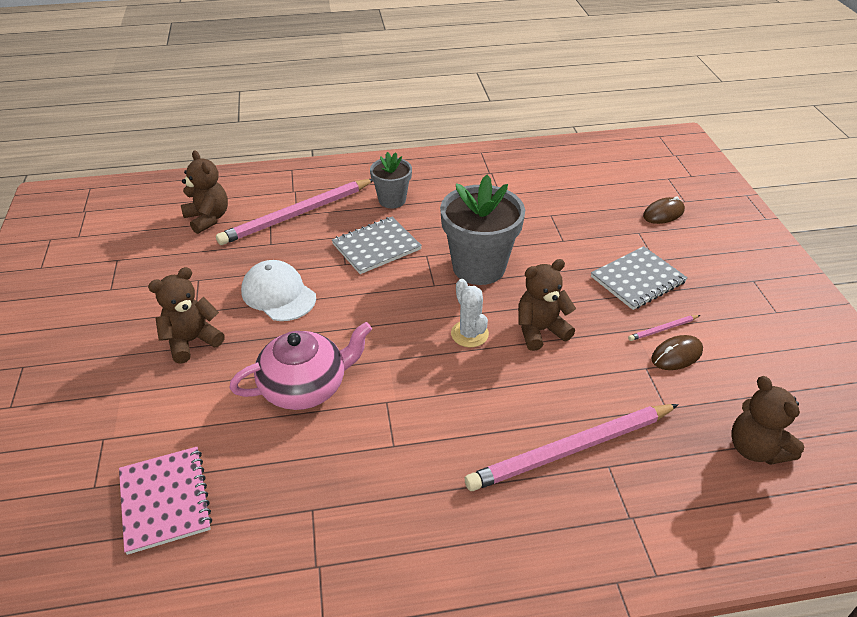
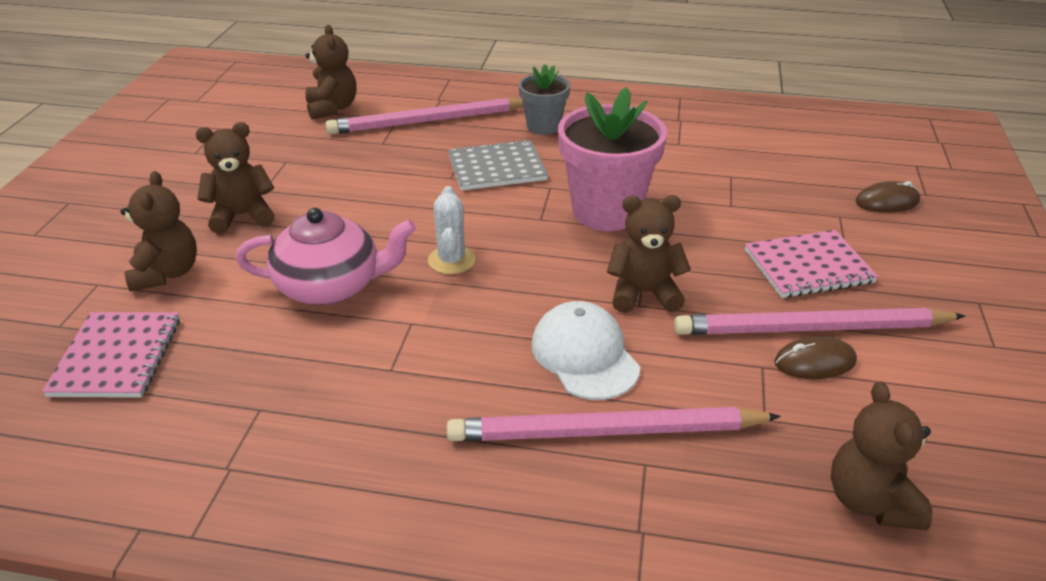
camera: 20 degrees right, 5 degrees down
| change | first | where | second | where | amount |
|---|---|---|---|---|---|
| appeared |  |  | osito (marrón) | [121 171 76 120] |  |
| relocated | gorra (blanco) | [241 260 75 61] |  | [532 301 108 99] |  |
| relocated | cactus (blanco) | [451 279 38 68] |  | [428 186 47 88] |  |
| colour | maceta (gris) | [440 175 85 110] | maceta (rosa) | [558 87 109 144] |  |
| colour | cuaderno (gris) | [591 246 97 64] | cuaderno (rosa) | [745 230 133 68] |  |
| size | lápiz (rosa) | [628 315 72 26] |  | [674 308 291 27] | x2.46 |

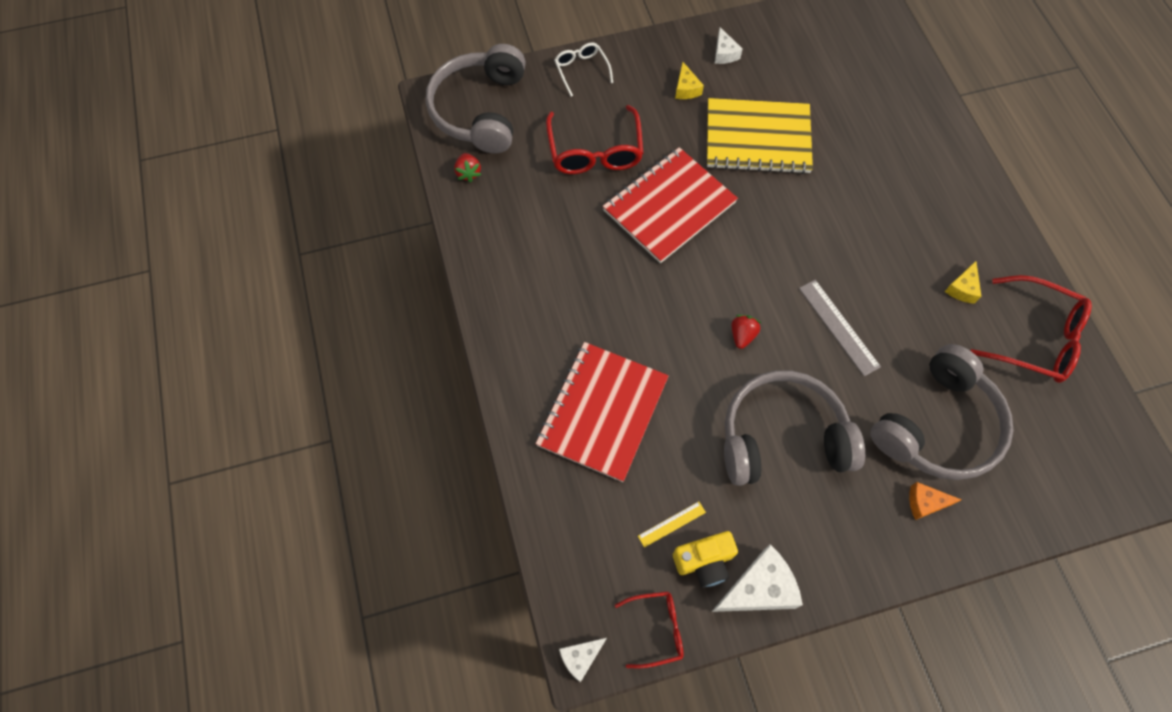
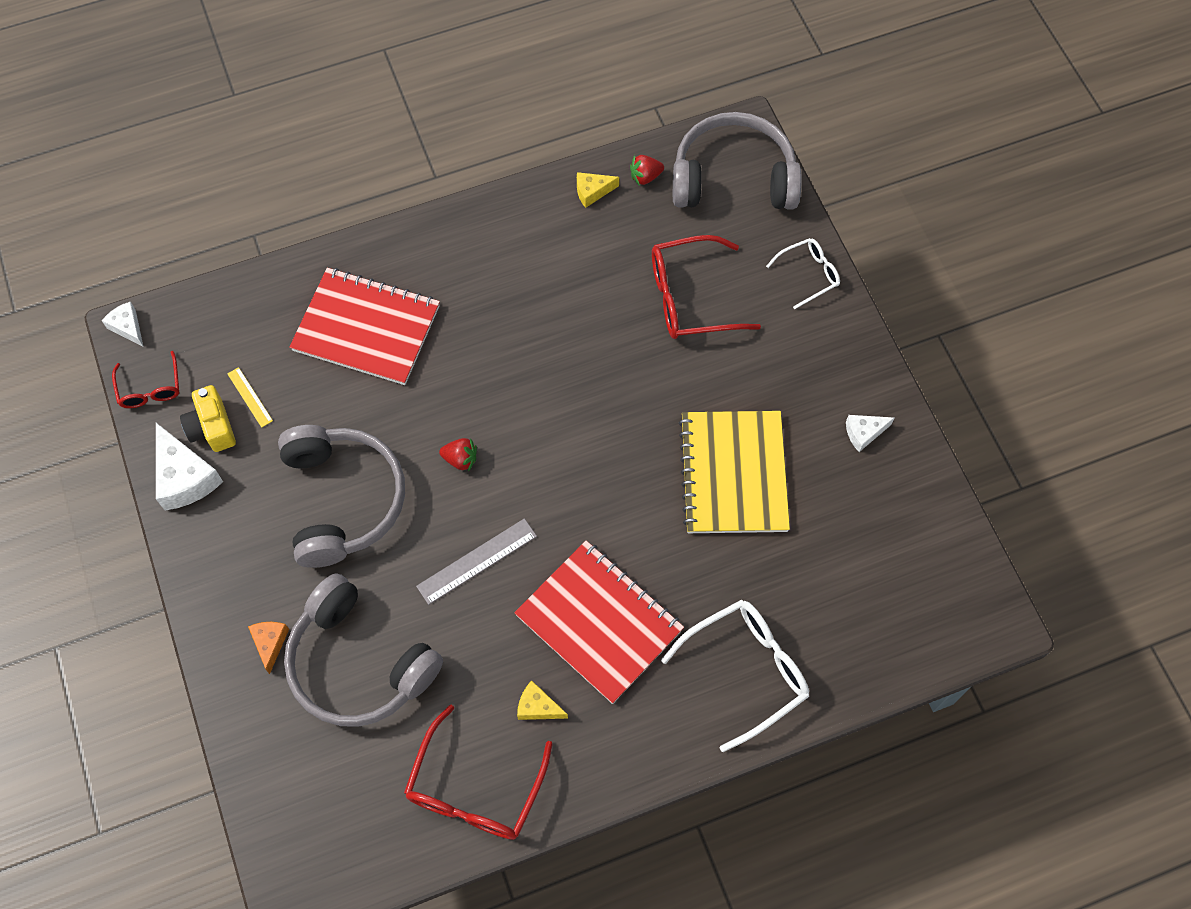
camera: 85 degrees right, 0 degrees up
| change | first | where | second | where | amount |
|---|---|---|---|---|---|
| appeared |  |  | gafas (blanco) | [661 600 148 152] |  |
| relocated | cuaderno (rojo) | [603 147 135 116] |  | [514 541 170 163] |  |
| relocated | queso (amarillo) | [675 62 29 37] |  | [577 172 42 36] |  |

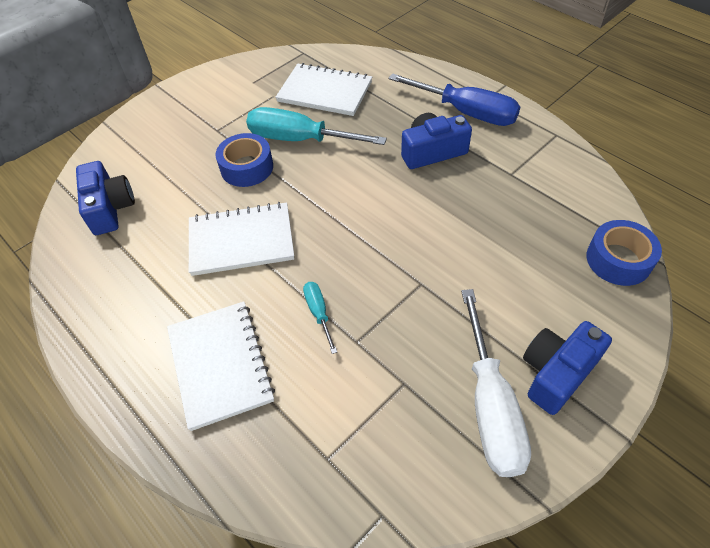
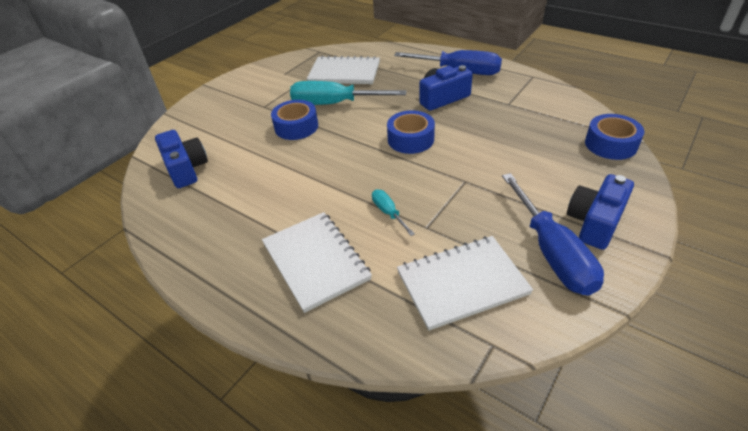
camera: 10 degrees left, 10 degrees down
| change | first | where | second | where | amount |
|---|---|---|---|---|---|
| appeared |  |  | cinta adhesiva (azul) | [387 110 48 44] |  |
| relocated | cuaderno (blanco) | [189 202 105 74] |  | [397 236 136 95] |  |
| colour | destornillador (blanco) | [461 289 70 188] | destornillador (azul) | [502 173 102 123] |  |

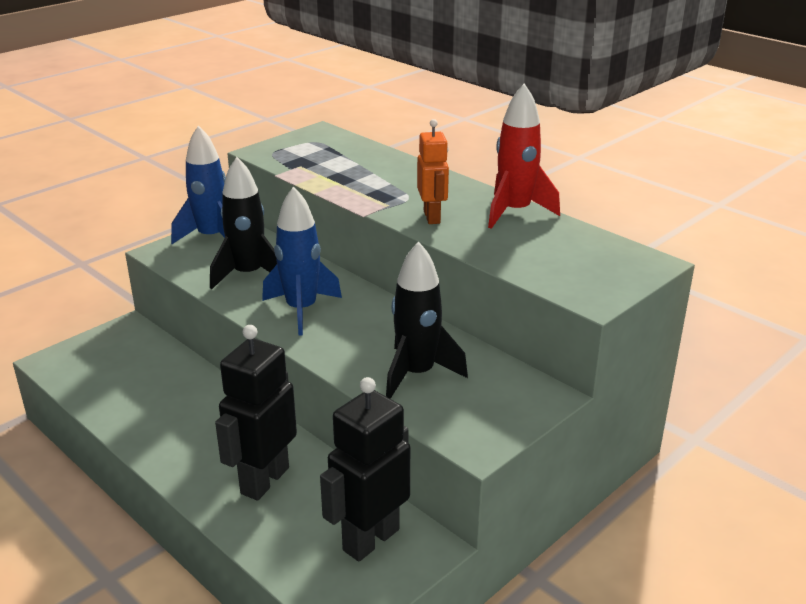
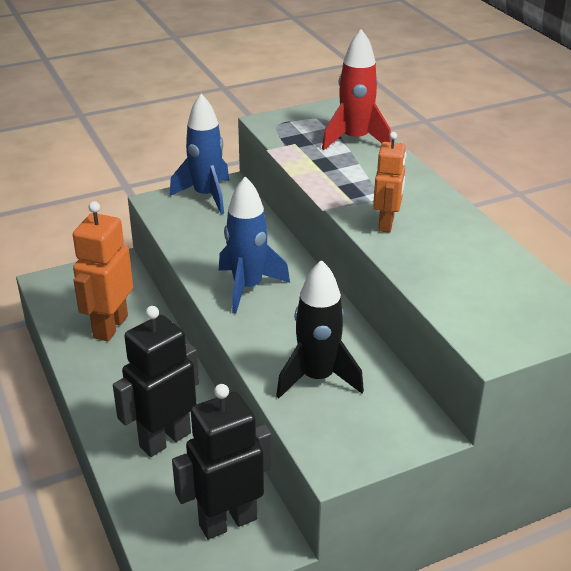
camera: 20 degrees right, 5 degrees up
| change | first | where | second | where | amount |
|---|---|---|---|---|---|
| missing | cohete (negro) | [210 157 67 132] |  |  |  |
| appeared |  |  | robot (naranja) | [73 201 60 140] |  |
| relocated | cohete (rojo) | [488 84 72 145] |  | [322 29 69 121] |  |

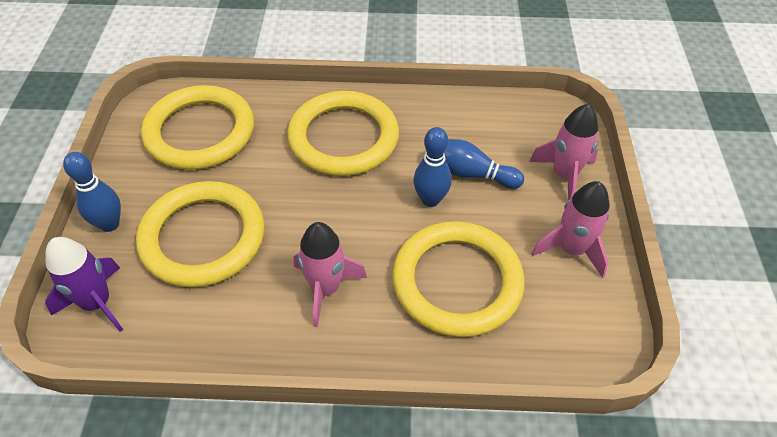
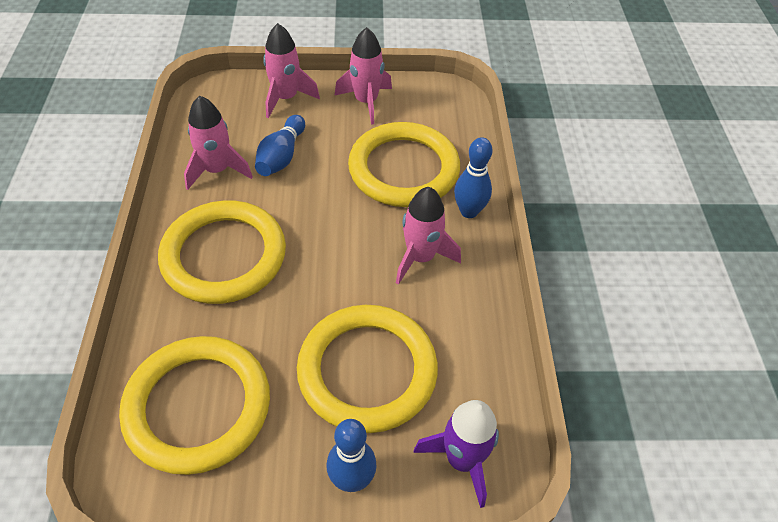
camera: 95 degrees left, 0 degrees up
| change | first | where | second | where | amount |
|---|---|---|---|---|---|
| appeared |  |  | cohete (rosa) | [184 95 69 95] |  |
| relocated | bolo (azul) | [413 127 39 80] |  | [454 137 39 81] |  |

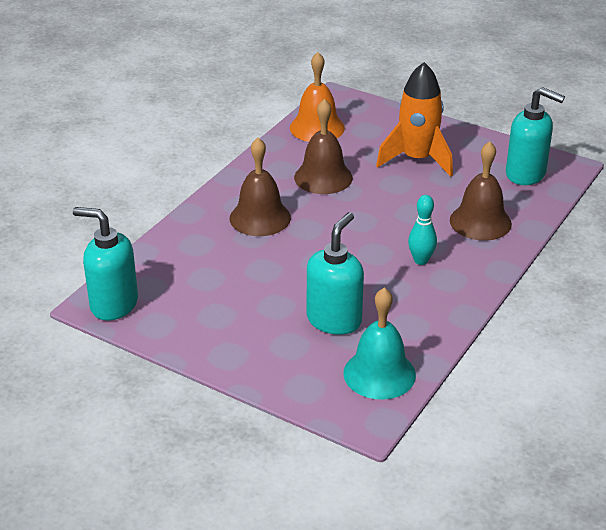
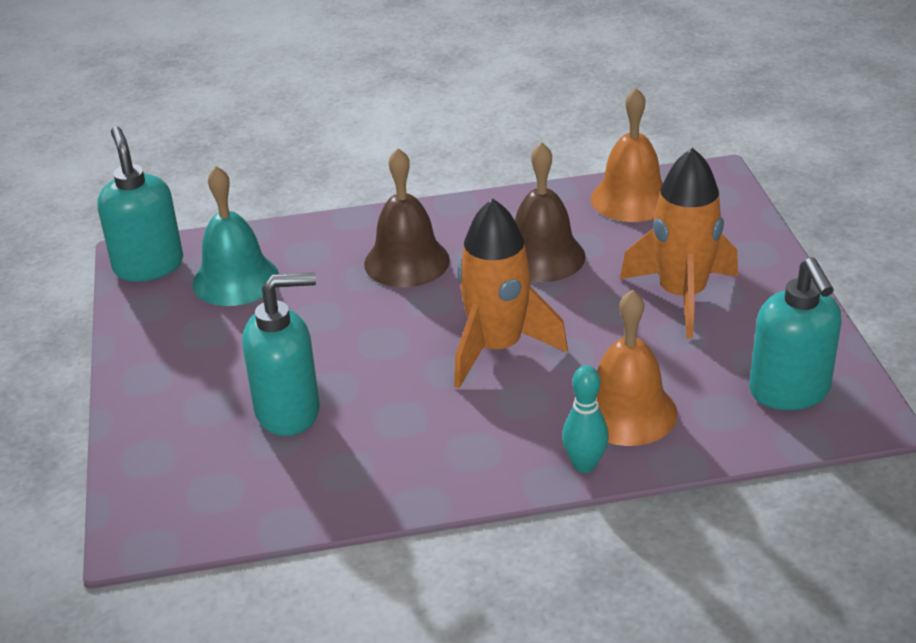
camera: 50 degrees right, 0 degrees up
| change | first | where | second | where | amount |
|---|---|---|---|---|---|
| appeared |  |  | cohete (naranja) | [454 198 114 190] |  |
| relocated | campana (turquesa) | [343 288 73 112] |  | [192 166 87 140] |  |
| relocated | bolo (turquesa) | [408 195 29 70] |  | [562 365 47 108] |  |
| colour | campana (marrón) | [450 141 62 100] | campana (naranja) | [597 289 81 157] |  |

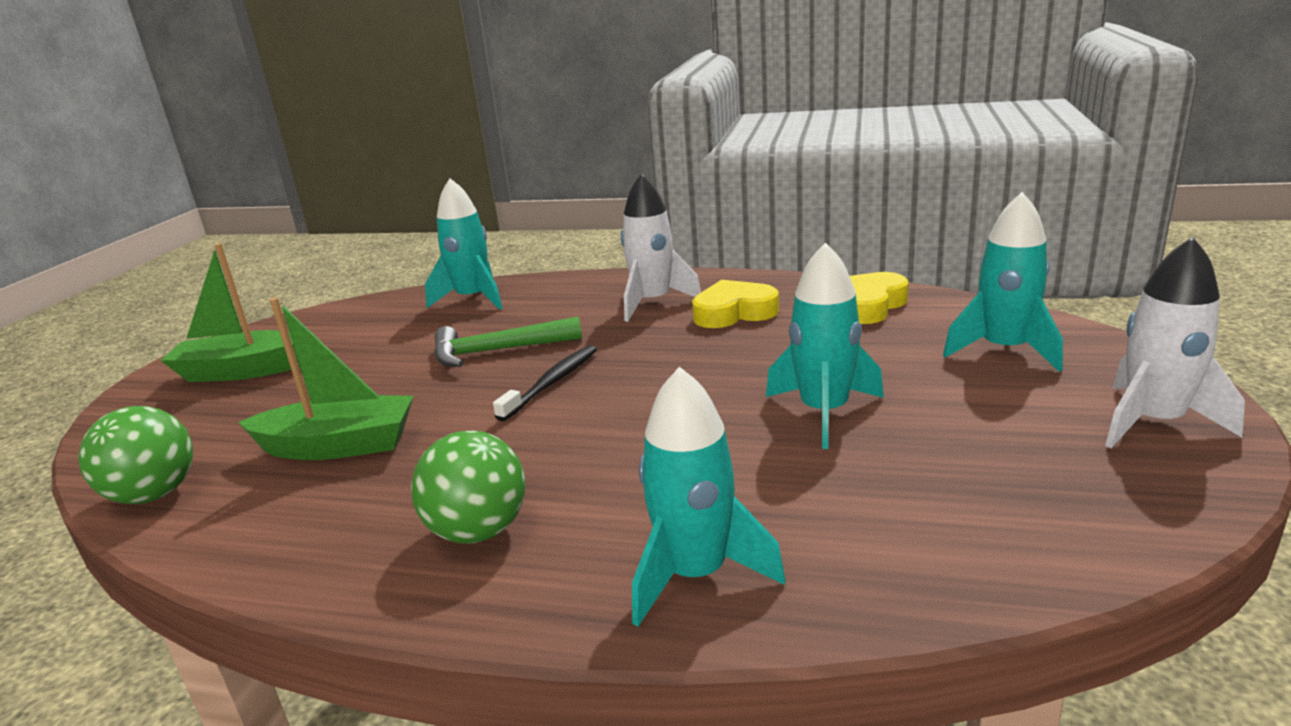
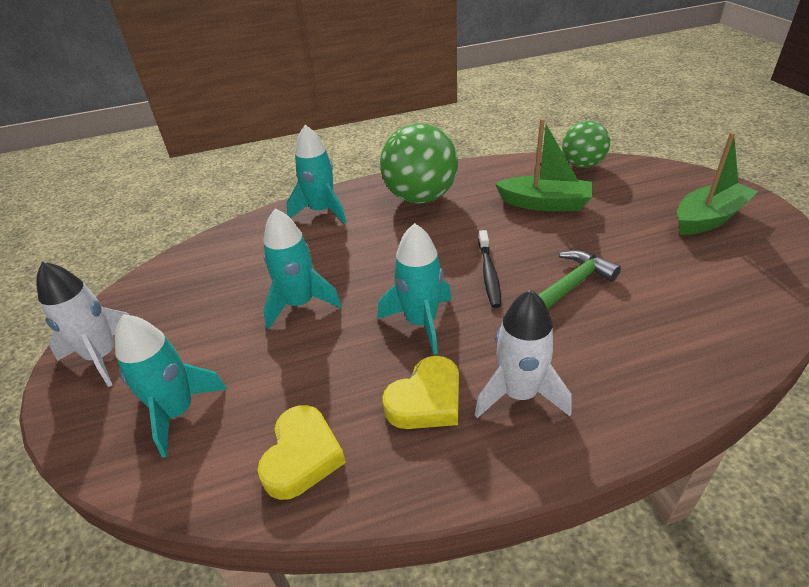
camera: 150 degrees right, 15 degrees up
| change | first | where | second | where | amount |
|---|---|---|---|---|---|
| relocated | cohete (turquesa) | [425 178 78 132] |  | [378 223 74 132] |  |
| spun | barco (verde) | [238 298 176 162] |  | [495 118 97 93] | 135 degrees counterclockwise |
| size | pelota (verde) | [411 431 114 113] |  | [380 123 78 81] | x1.59 |

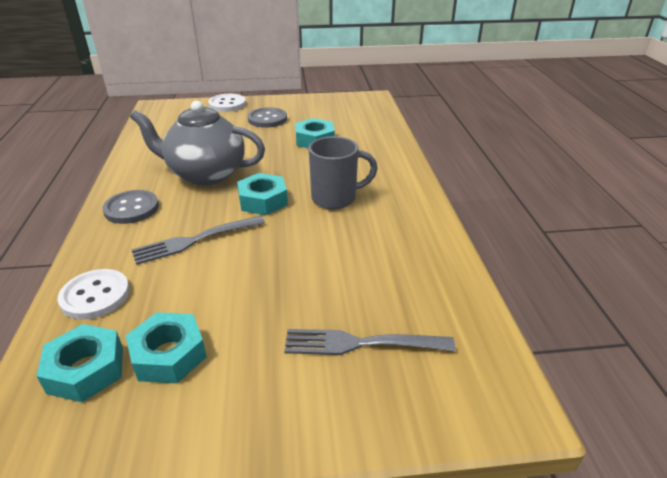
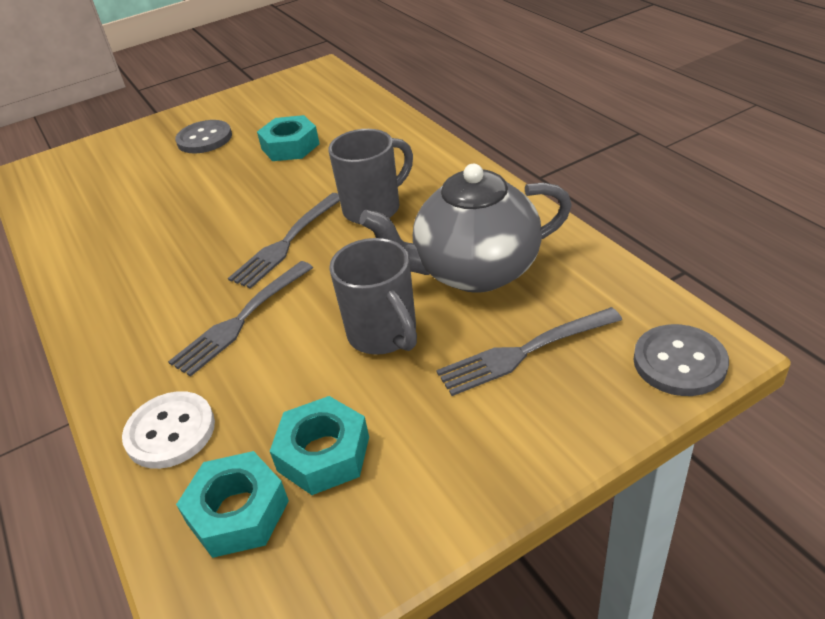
camera: 20 degrees left, 5 degrees up
| change | first | where | second | where | amount |
|---|---|---|---|---|---|
| missing | botón (blanco) | [208 94 38 18] |  |  |  |
| appeared |  |  | taza (gris) | [329 238 88 117] |  |
| relocated | botón (gris) | [102 190 57 34] |  | [634 324 95 72] |  |
| relocated | tetera (gris) | [130 101 135 84] |  | [359 164 213 129] |  |
| exchanged | tuerca (turquesa) | [237 173 51 42] | tenedor (gris) | [228 193 112 96] |  |

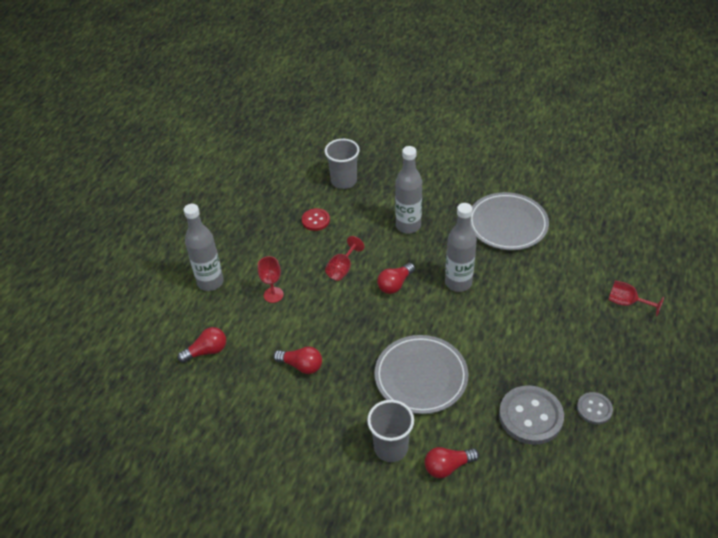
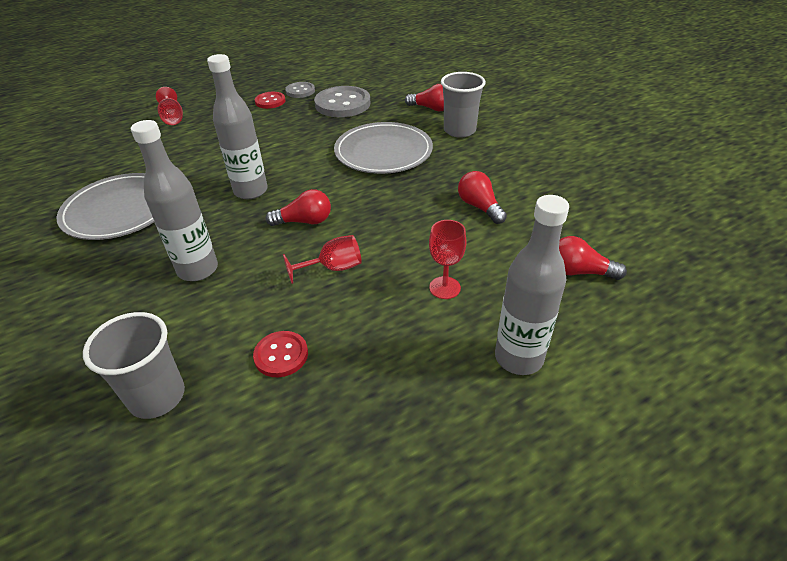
camera: 140 degrees left, 5 degrees down
| change | first | where | second | where | amount |
|---|---|---|---|---|---|
| appeared |  |  | botón (rojo) | [255 92 31 17] |  |

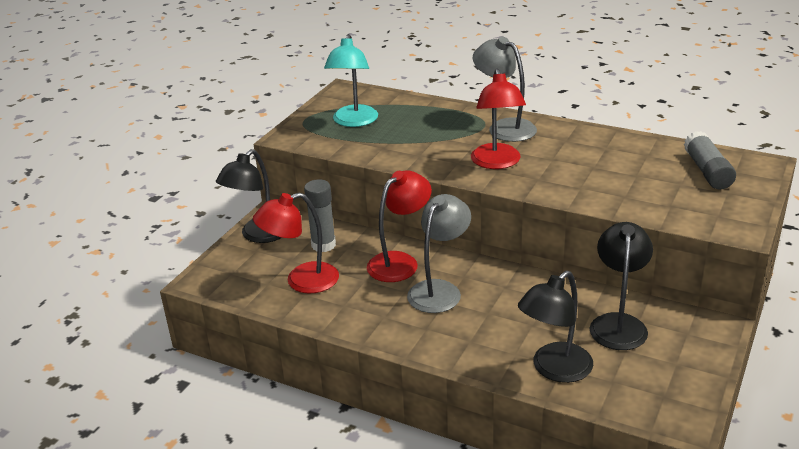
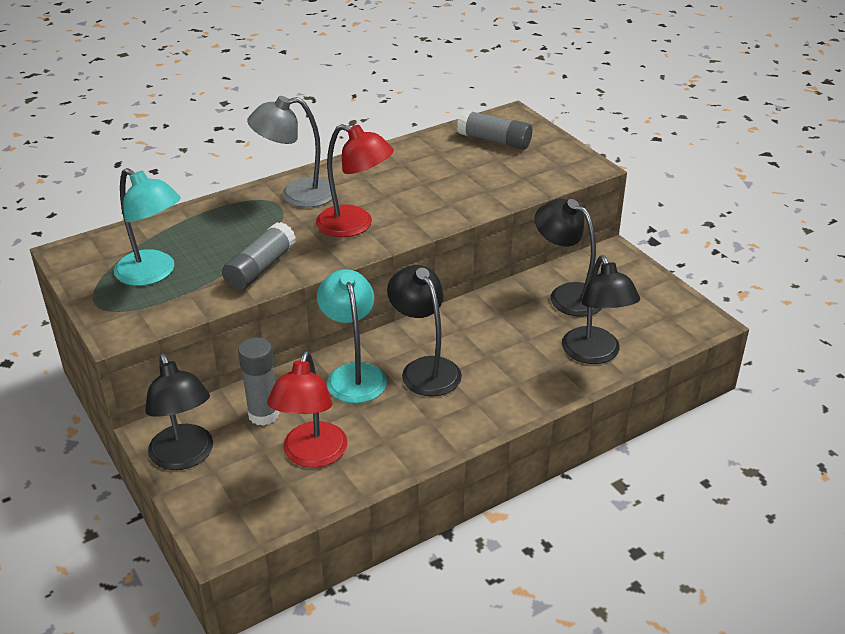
camera: 60 degrees left, 5 degrees up
| change | first | where | second | where | amount |
|---|---|---|---|---|---|
| appeared |  |  | barra de pegamento (gris) | [222 222 74 68] |  |
| colour | lámpara (rojo) | [367 170 65 112] | lámpara (turquesa) | [317 269 70 134] |  |
| colour | lámpara (gris) | [407 194 64 119] | lámpara (negro) | [387 265 75 132] |  |

